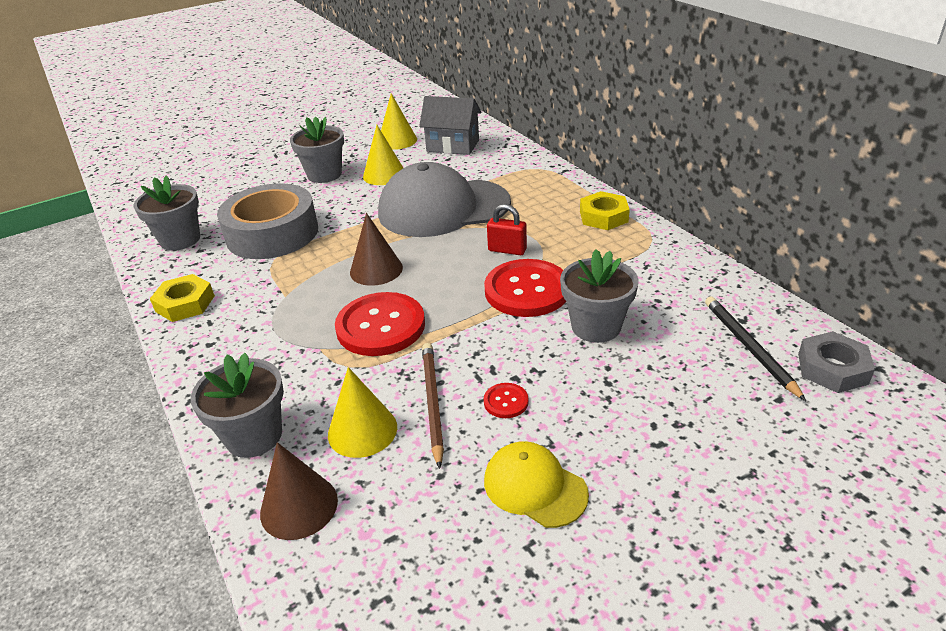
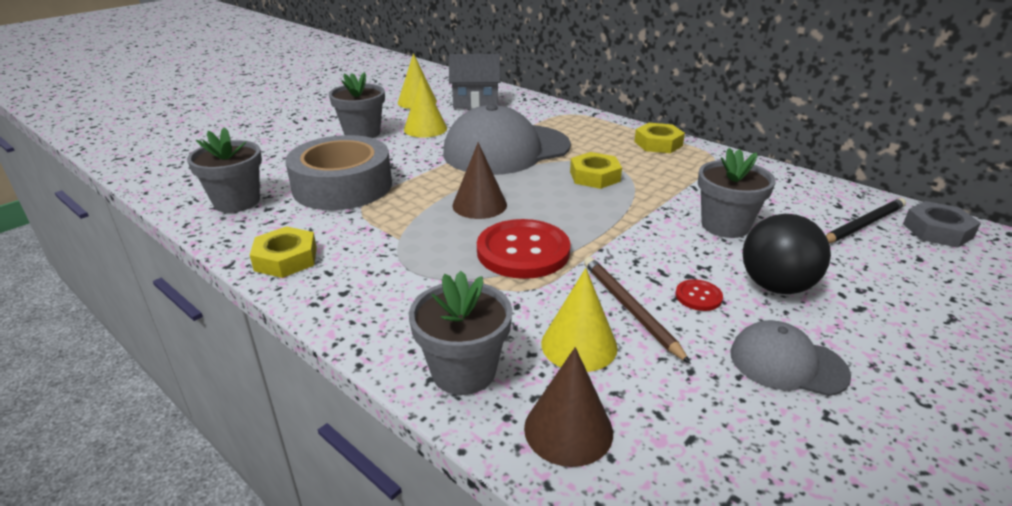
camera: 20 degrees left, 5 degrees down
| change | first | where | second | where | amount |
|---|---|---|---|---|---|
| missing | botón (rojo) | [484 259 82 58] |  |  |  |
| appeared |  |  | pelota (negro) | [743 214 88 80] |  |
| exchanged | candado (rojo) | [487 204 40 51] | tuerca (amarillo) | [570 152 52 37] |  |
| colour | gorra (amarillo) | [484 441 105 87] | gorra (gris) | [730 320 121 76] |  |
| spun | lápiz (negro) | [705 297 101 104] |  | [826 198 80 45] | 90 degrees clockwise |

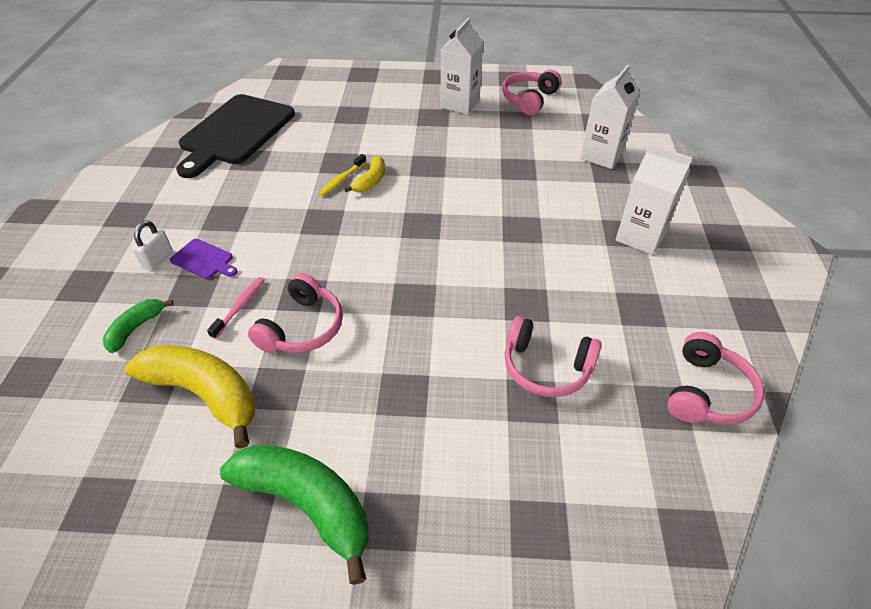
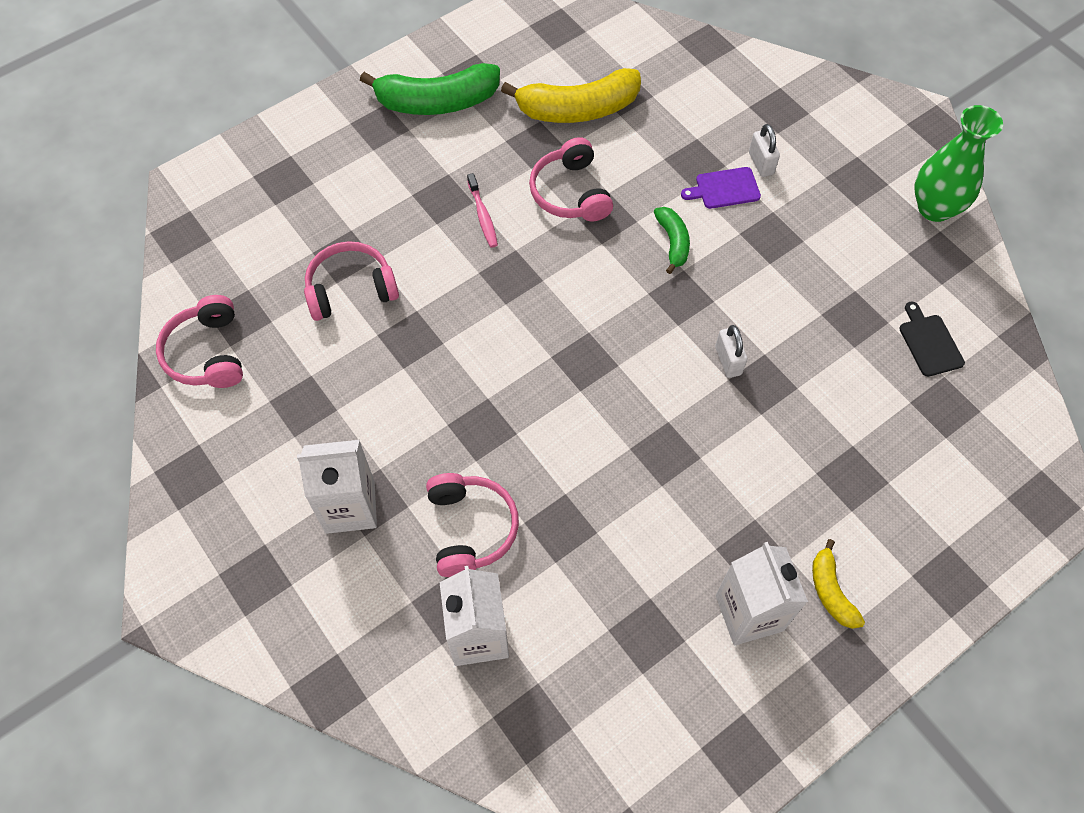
camera: 140 degrees right, 15 degrees up
| change | first | where | second | where | amount |
|---|---|---|---|---|---|
| appeared |  |  | florero (verde) | [915 105 88 117] |  |
| relocated | plátano (verde) | [103 299 71 54] |  | [654 207 36 67] |  |
| relocated | cepillo de dientes (rosa) | [207 277 58 62] |  | [467 173 31 75] |  |
| relocated | plátano (amarillo) | [344 156 41 36] |  | [812 539 53 90] |  |
| relocated | auriculares (rosa) | [502 69 59 46] |  | [426 473 93 104] |  |
| exchanged | cepillo de dientes (amarillo) | [318 154 48 42] | candado (blanco) | [715 325 32 53] |  |
| size | tabla de cortar (negro) | [176 94 119 84] |  | [899 301 66 76] | x0.41 |

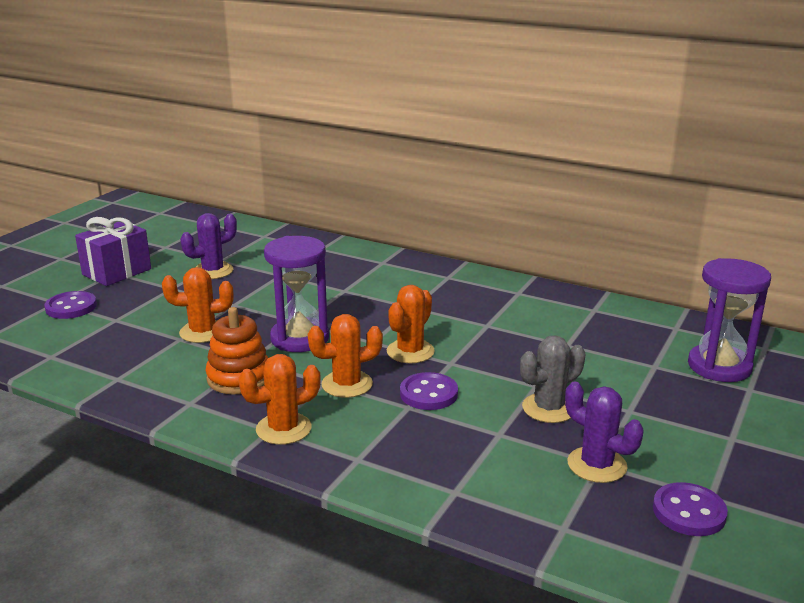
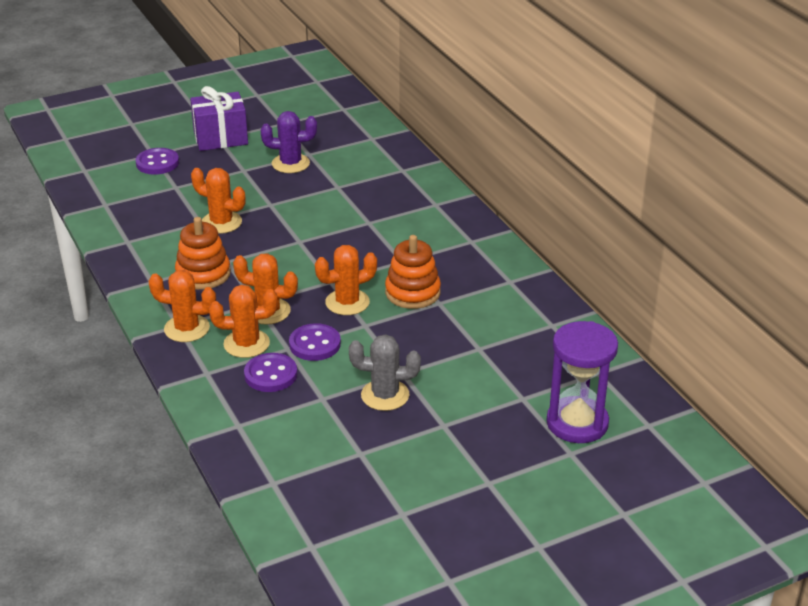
camera: 35 degrees right, 10 degrees up
| change | first | where | second | where | amount |
|---|---|---|---|---|---|
| missing | reloj de arena (morado) | [264 236 65 116] |  |  |  |
| missing | cactus (morado) | [565 382 79 101] |  |  |  |
| appeared |  |  | cactus (naranja) | [209 285 69 73] |  |
| appeared |  |  | juguete apilable (naranja) | [385 235 56 74] |  |
| relocated | botón (morado) | [653 482 75 54] |  | [244 353 53 39] |  |

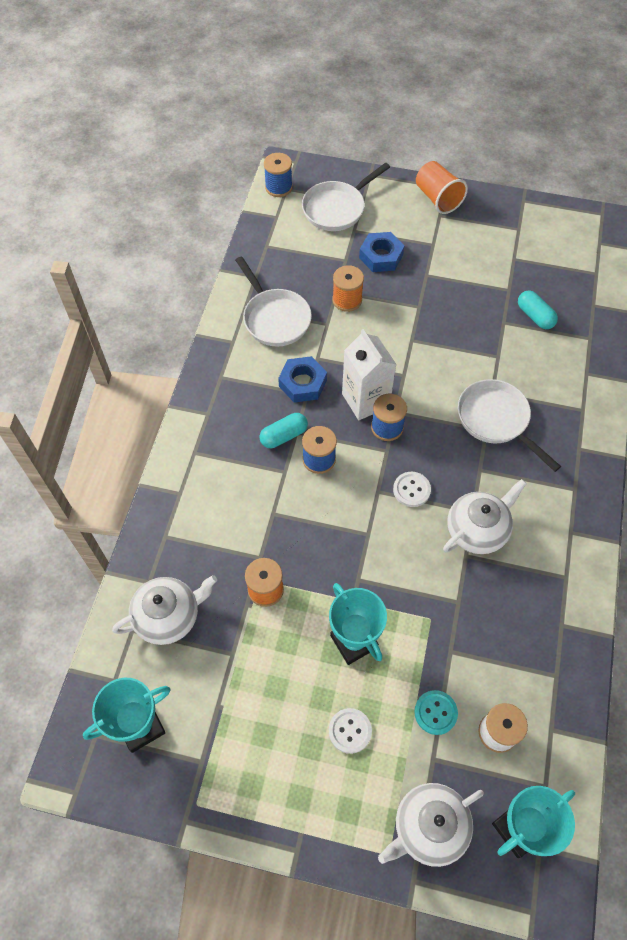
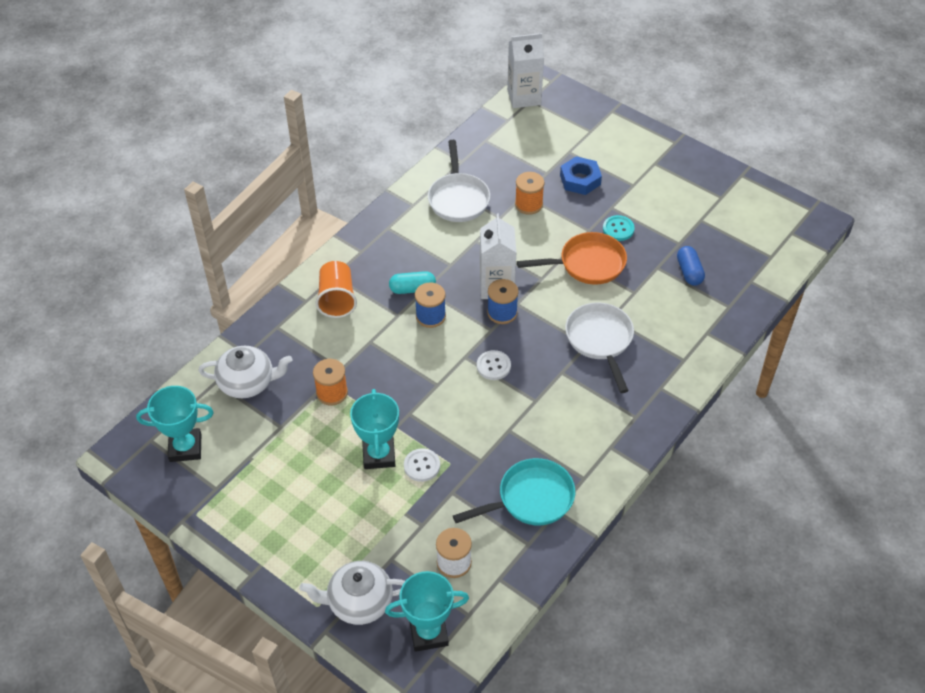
camera: 25 degrees right, 10 degrees down
| change | first | where | second | where | amount |
|---|---|---|---|---|---|
| missing | tuerca (azul) | [278 356 49 47] |  |  |  |
| missing | sartén (blanco) | [302 162 88 69] |  |  |  |
| missing | tetera (blanco) | [443 479 84 75] |  |  |  |
| appeared |  |  | sartén (turquesa) | [453 458 122 67] |  |
| appeared |  |  | sartén (naranja) | [517 232 110 53] |  |
| relocated | botón (blanco) | [329 708 43 46] |  | [404 448 36 34] |  |
| relocated | botón (turquesa) | [414 690 44 45] |  | [603 215 32 26] |  |
| relocated | vaso (naranja) | [416 161 52 53] |  | [316 261 41 57] |  |
| exchanged | carrete (azul) | [264 153 29 44] | cartón de leche (blanco) | [507 33 37 75] |  |
| colour | cápsula (turquesa) | [518 290 40 39] | cápsula (azul) | [677 246 28 40] |  |

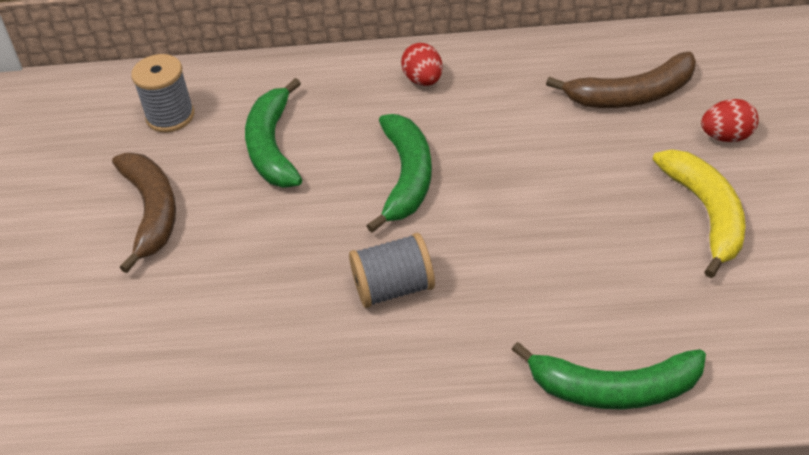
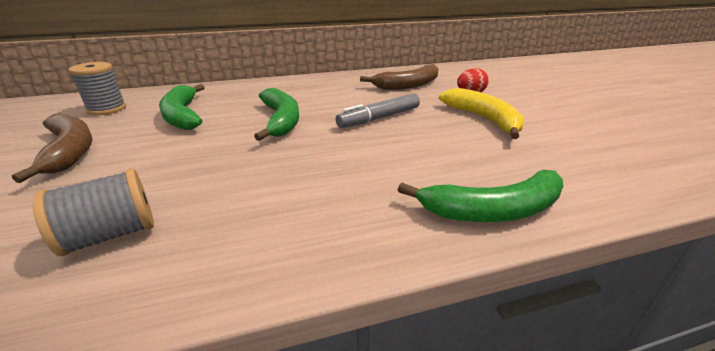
camera: 20 degrees left, 15 degrees down
| change | first | where | second | where | amount |
|---|---|---|---|---|---|
| missing | huevo (rojo) | [401 43 42 43] |  |  |  |
| appeared |  |  | rotulador (gris) | [336 94 84 34] |  |
| relocated | carrete (gris) | [349 233 86 75] |  | [33 169 121 87] |  |

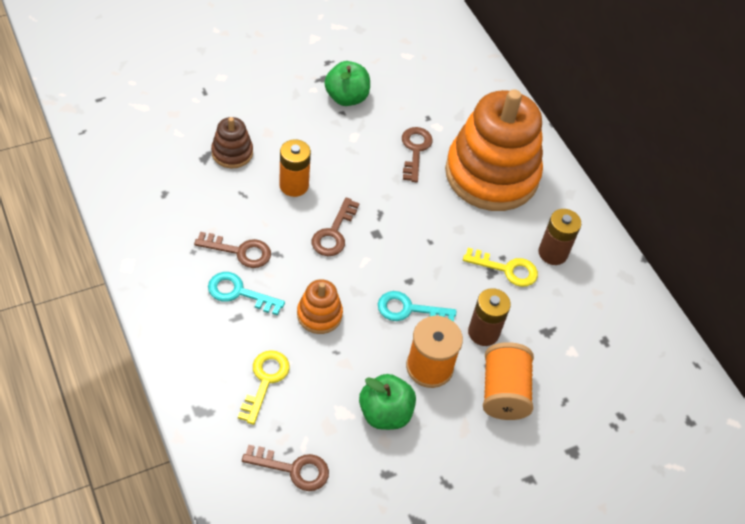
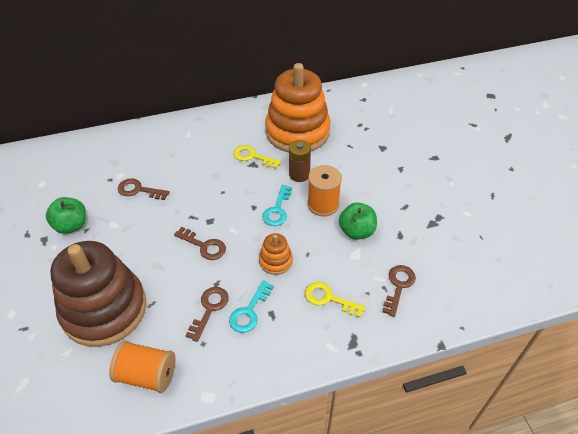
camera: 75 degrees left, 5 degrees down
| change | first | where | second | where | amount |
|---|---|---|---|---|---|
| missing | pila (naranja) | [279 139 32 58] |  |  |  |
| missing | pila (marrón) | [539 209 42 56] |  |  |  |
| relocated | juguete apilable (naranja) | [445 89 98 122] |  | [265 63 66 89] |  |
| relocated | carrete (naranja) | [483 342 51 78] |  | [109 341 67 52] |  |
| spun | llave (amarillo) | [463 248 75 39] |  | [233 145 48 24] | 90 degrees counterclockwise |
| size | juguete apilable (marrón) | [211 117 42 51] |  | [50 241 96 106] | x2.33 |

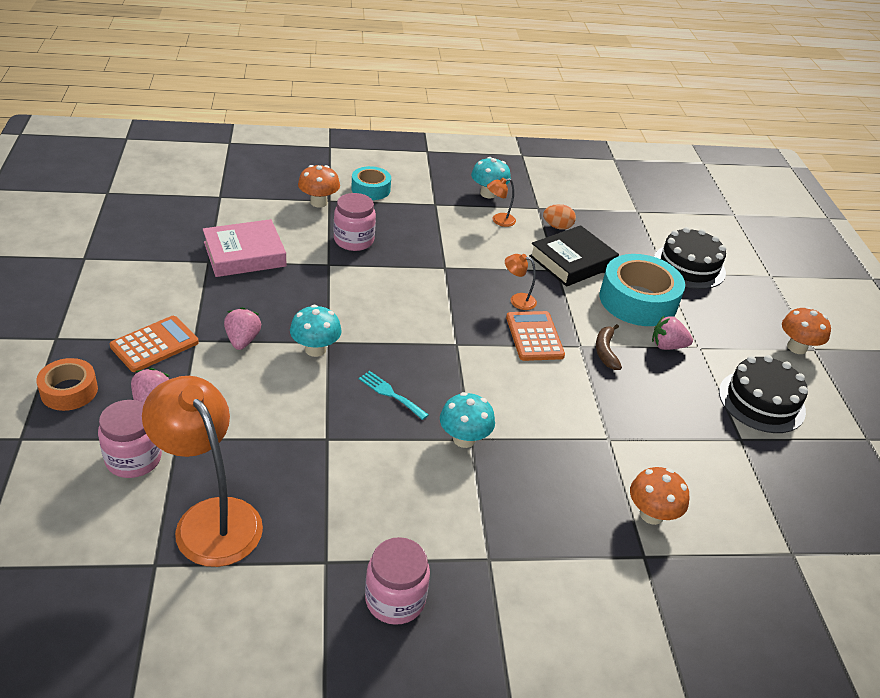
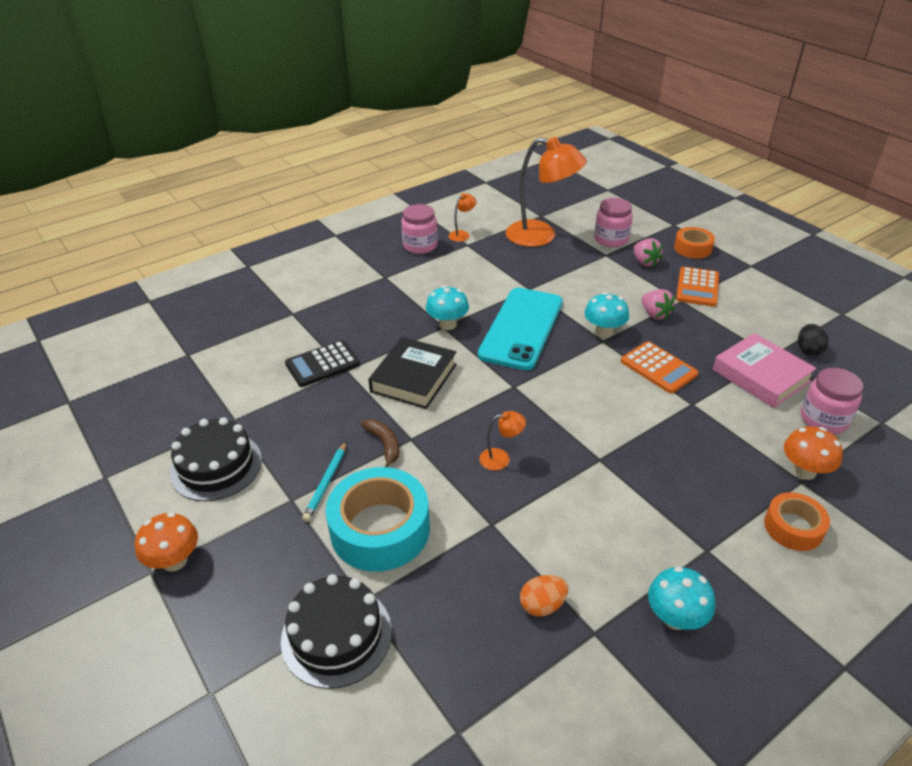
camera: 155 degrees right, 0 degrees up
| change | first | where | second | where | amount |
|---|---|---|---|---|---|
| missing | seta (naranja) | [630 467 59 58] |  |  |  |
| appeared |  |  | calculadora (negro) | [285 340 75 47] |  |
| appeared |  |  | huevo (negro) | [798 324 30 32] |  |
| relocated | tarro (rosa) | [334 193 42 58] |  | [801 368 62 66] |  |
| relocated | lámpara (naranja) | [487 178 29 49] |  | [449 193 27 49] |  |
| relocated | calculadora (naranja) | [506 311 59 50] |  | [621 341 77 52] |  |
| relocated | libro (negro) | [529 225 90 62] |  | [368 337 89 72] |  |
| exchanged | tenedor (turquesa) | [359 371 69 49] | móvil (turquesa) | [478 288 85 82] |  |
| exchanged | fresa (rosa) | [652 316 41 34] | lápiz (turquesa) | [302 441 45 81] |  |
| colour | cinta adhesiva (turquesa) | [351 166 40 34] | cinta adhesiva (naranja) | [764 492 66 59] |  |
| spun | libro (rosa) | [203 219 84 58] |  | [713 333 104 75] | 75 degrees counterclockwise |

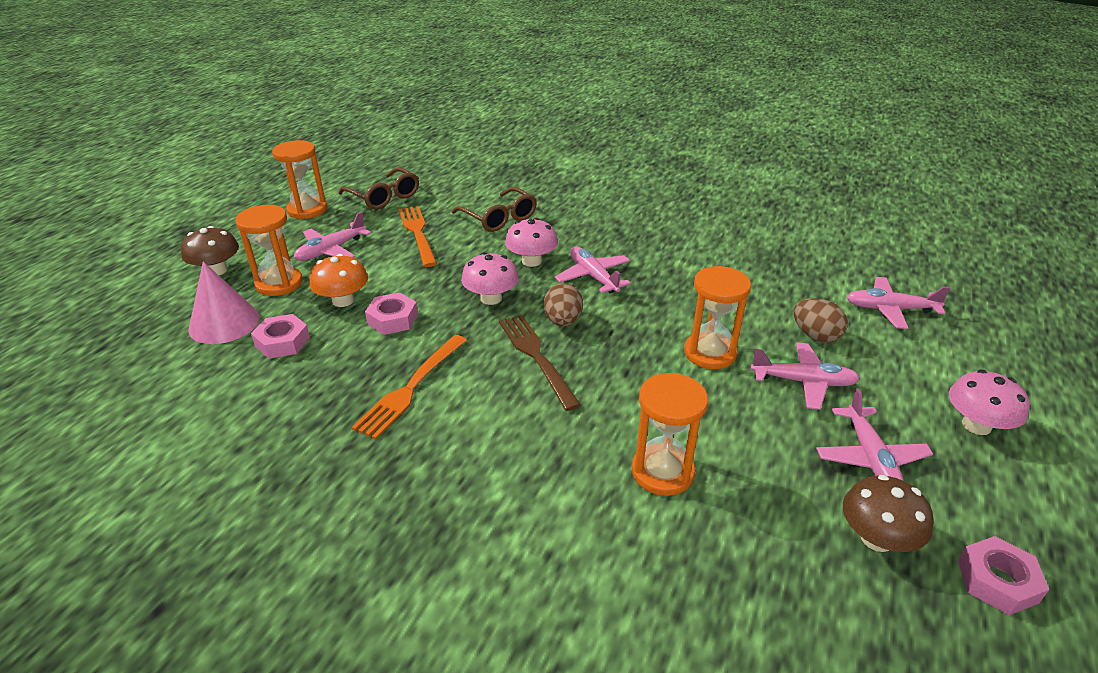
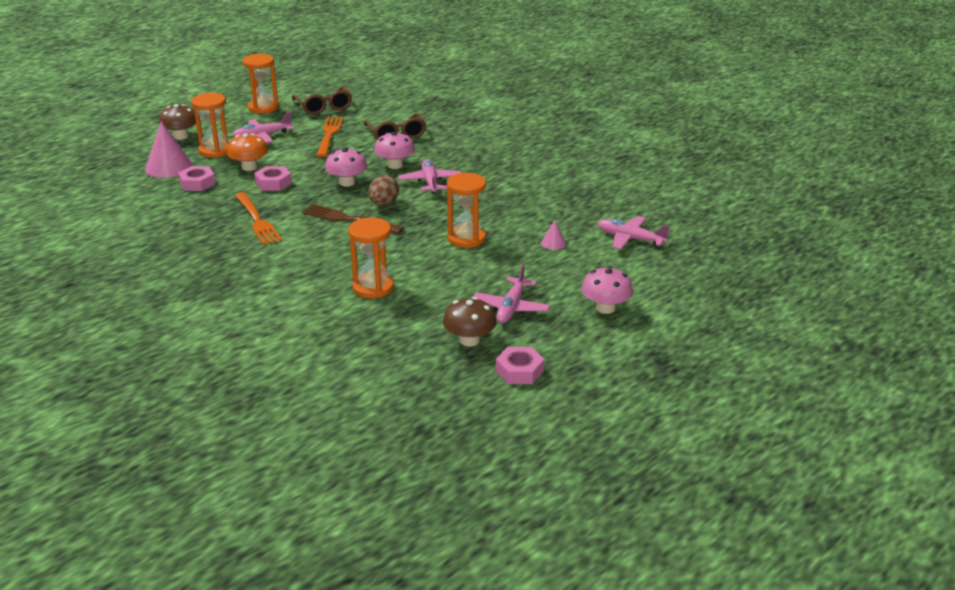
camera: 20 degrees right, 5 degrees down
| change | first | where | second | where | amount |
|---|---|---|---|---|---|
| missing | avión (rosa) | [750 342 110 68] |  |  |  |
| exchanged | huevo (marrón) | [794 298 54 45] | cono (rosa) | [541 220 25 30] |  |
| spun | tenedor (naranja) | [352 335 115 104] |  | [235 192 47 53] | 75 degrees counterclockwise |
| spun | tenedor (marrón) | [499 315 82 96] |  | [302 204 102 30] | 60 degrees counterclockwise |

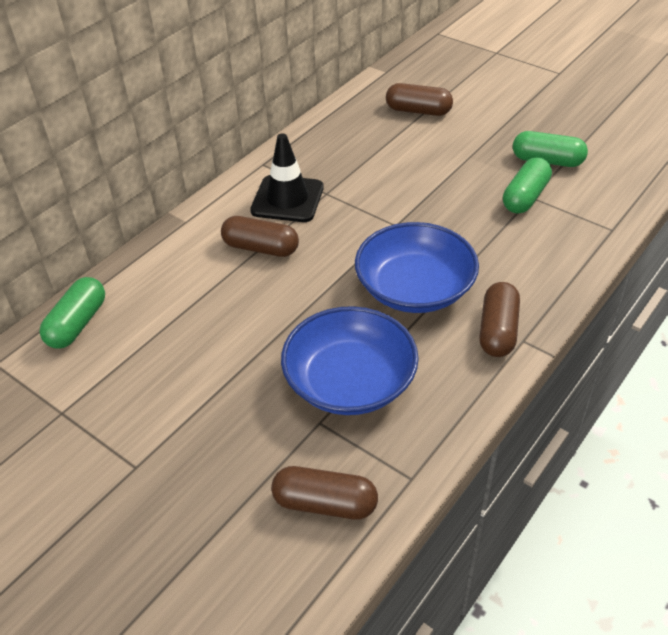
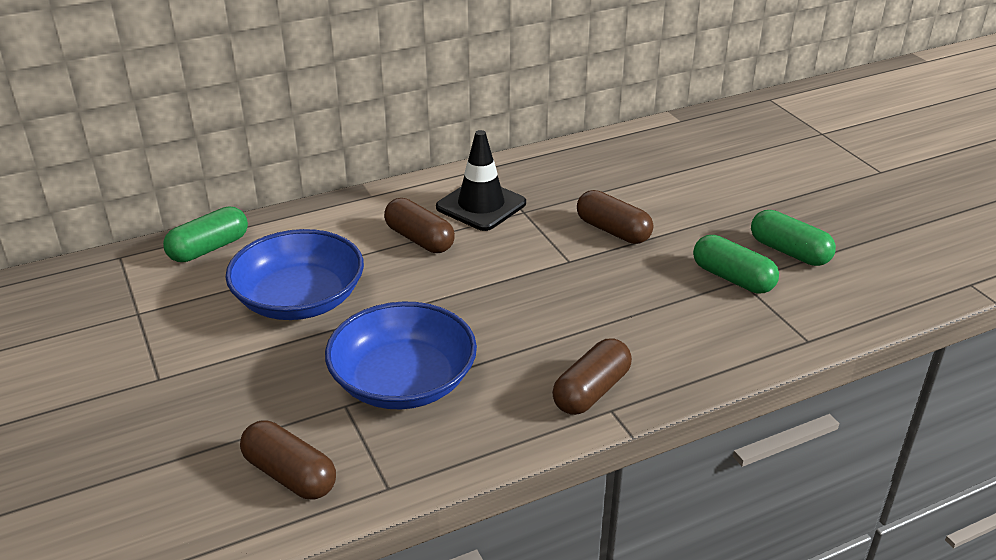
camera: 25 degrees right, 10 degrees down
| change | first | where | second | where | amount |
|---|---|---|---|---|---|
| relocated | cuenco (azul) | [355 222 124 91] |  | [225 229 139 91] |  |
| relocated | cápsula (marrón) | [386 83 67 33] |  | [577 190 76 54] |  |
| spun | cápsula (verde) | [503 157 49 57] |  | [693 235 86 59] | 75 degrees clockwise |

